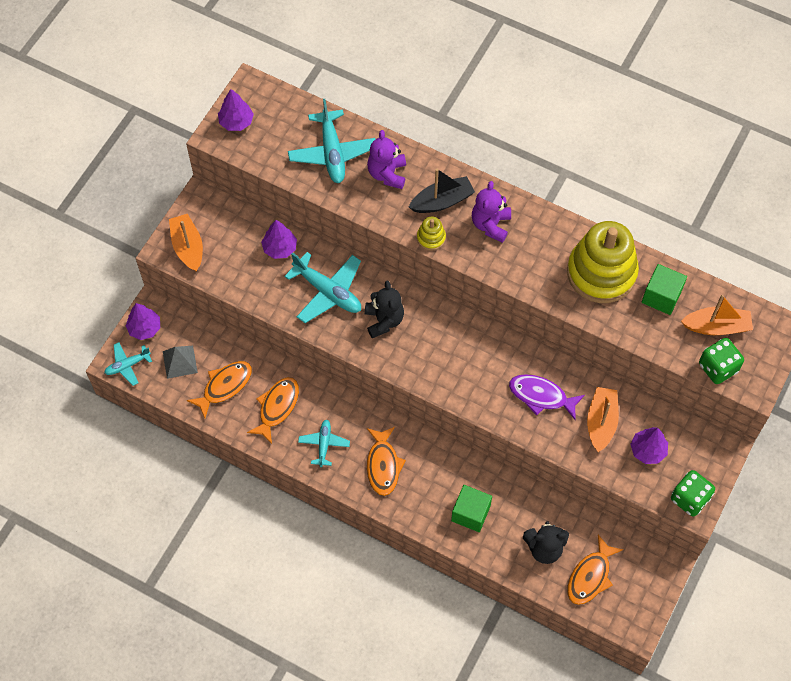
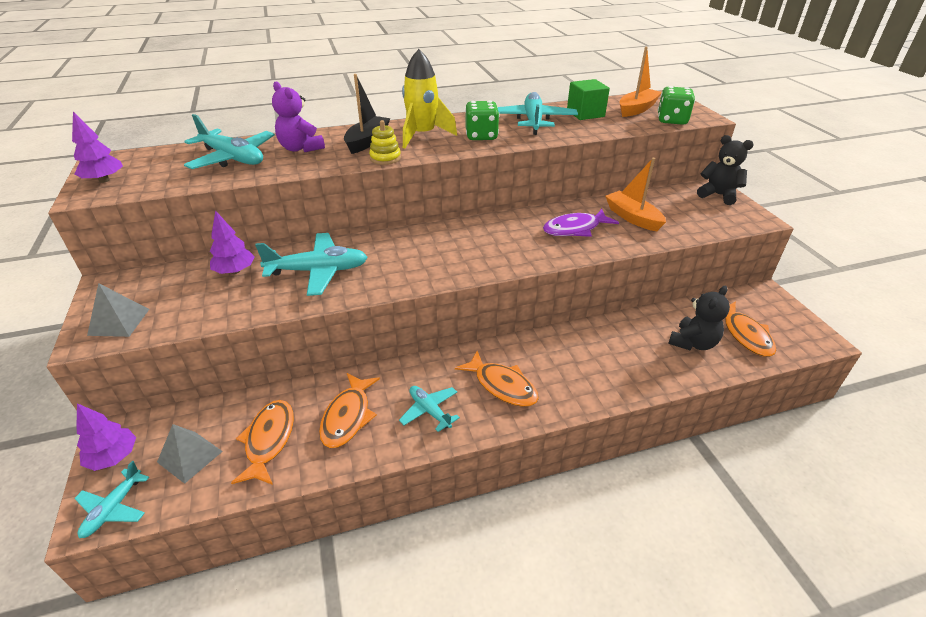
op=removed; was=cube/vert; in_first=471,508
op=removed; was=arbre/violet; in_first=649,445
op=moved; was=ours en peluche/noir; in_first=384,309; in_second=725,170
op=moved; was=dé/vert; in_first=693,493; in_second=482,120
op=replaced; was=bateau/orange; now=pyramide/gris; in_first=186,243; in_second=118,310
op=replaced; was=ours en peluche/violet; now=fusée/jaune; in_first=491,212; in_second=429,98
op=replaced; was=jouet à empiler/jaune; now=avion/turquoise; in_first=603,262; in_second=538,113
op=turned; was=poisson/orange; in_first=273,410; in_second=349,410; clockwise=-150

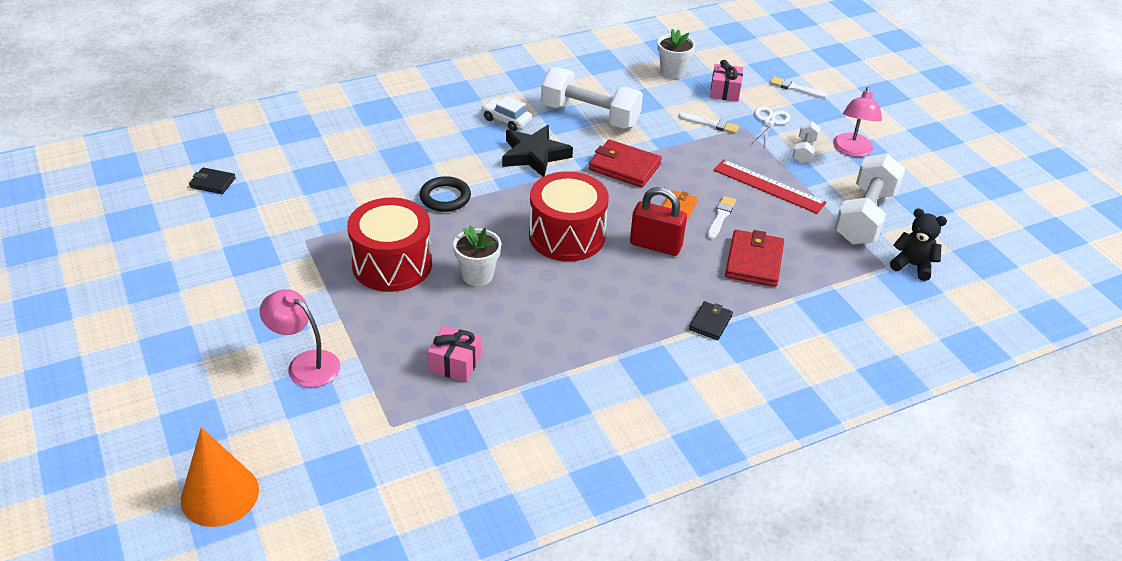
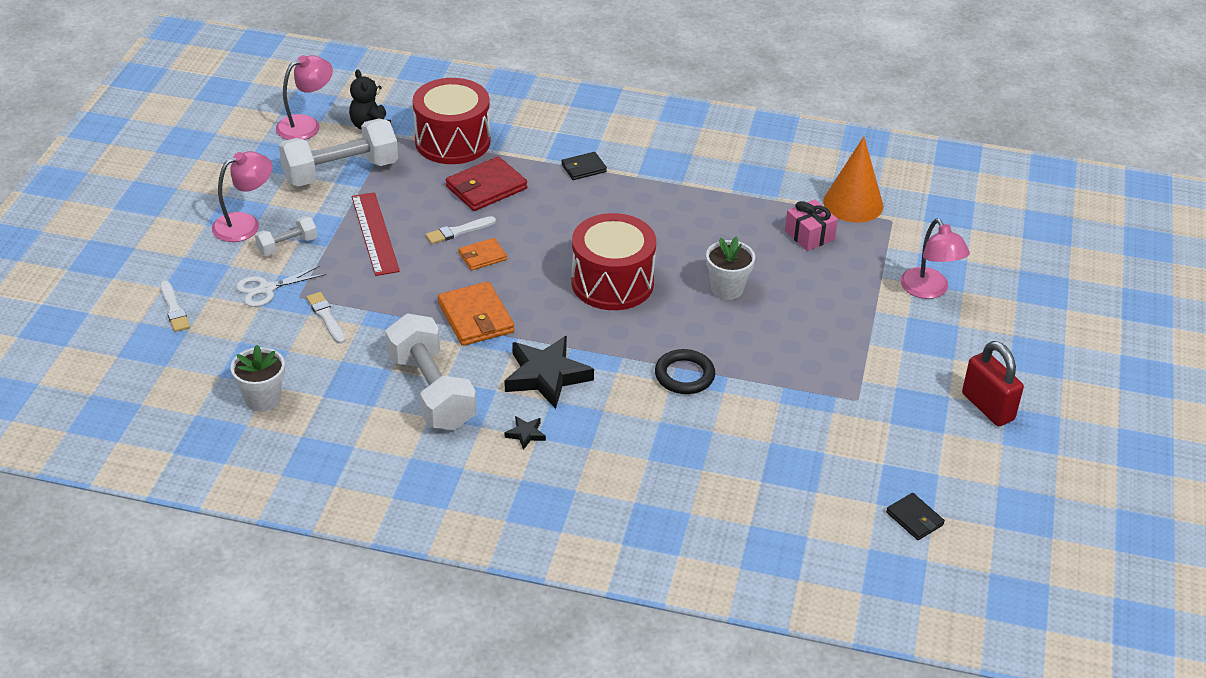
op=removed; was=cadeau/rose; in_first=726,81
op=added; now=lampe/rose; in_second=304,97
op=moved; was=cône/orange; in_first=220,477; in_second=853,179
op=moved; was=tambour/rouge; in_first=389,244; in_second=451,121
op=moved; was=cadenas/rouge; in_first=658,221; in_second=993,383
op=replaced; was=voiture/blanc; now=étoile/noir; in_first=507,113; in_second=525,433
op=recoloured; was=portefeuille/rouge; now=portefeuille/orange; in_first=625,163; in_second=476,313

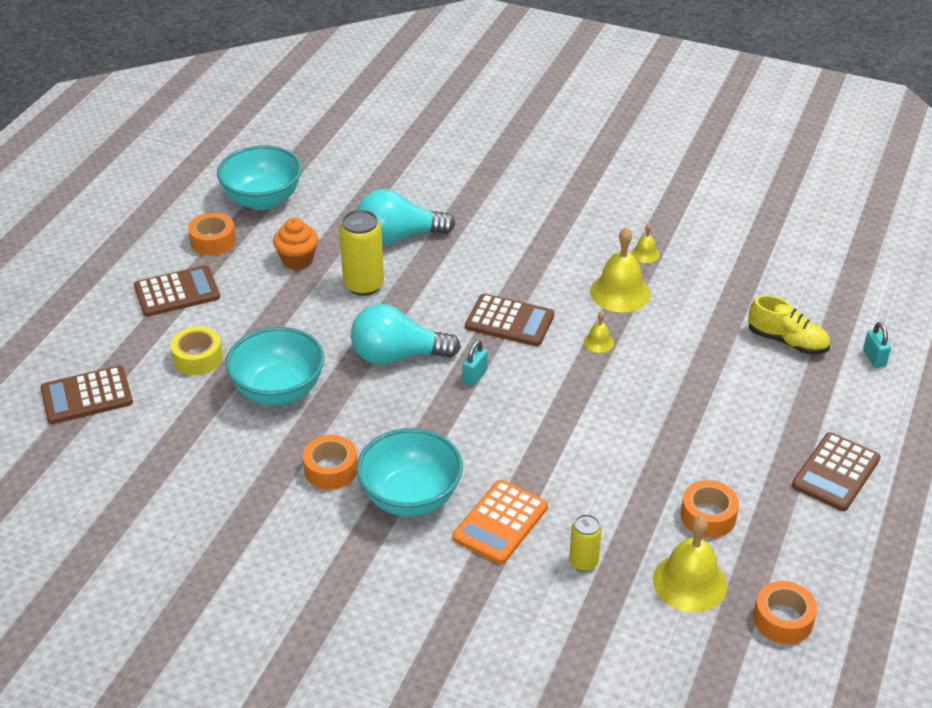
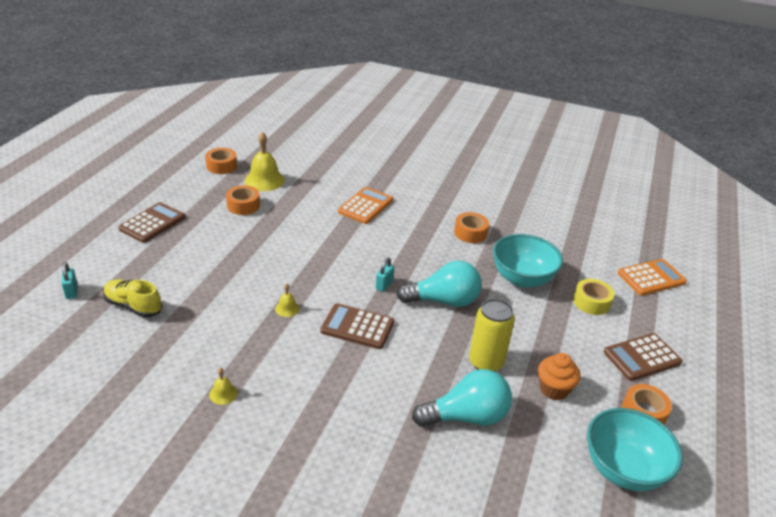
op=removed; was=bol/turquoise; in_first=409,472
op=removed; was=canette/jaune; in_first=585,543
op=removed; was=cloche/jaune; in_first=620,269
op=recoloured; was=calculatrice/marron; now=calculatrice/orange; in_first=87,395; in_second=652,277

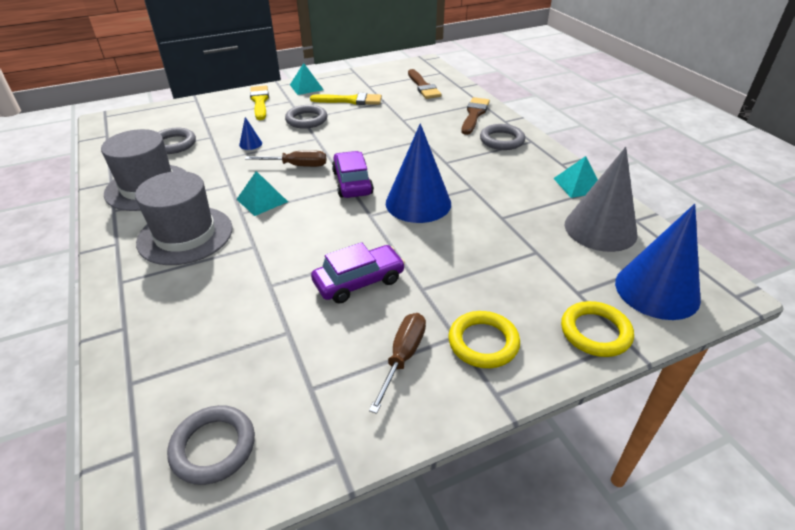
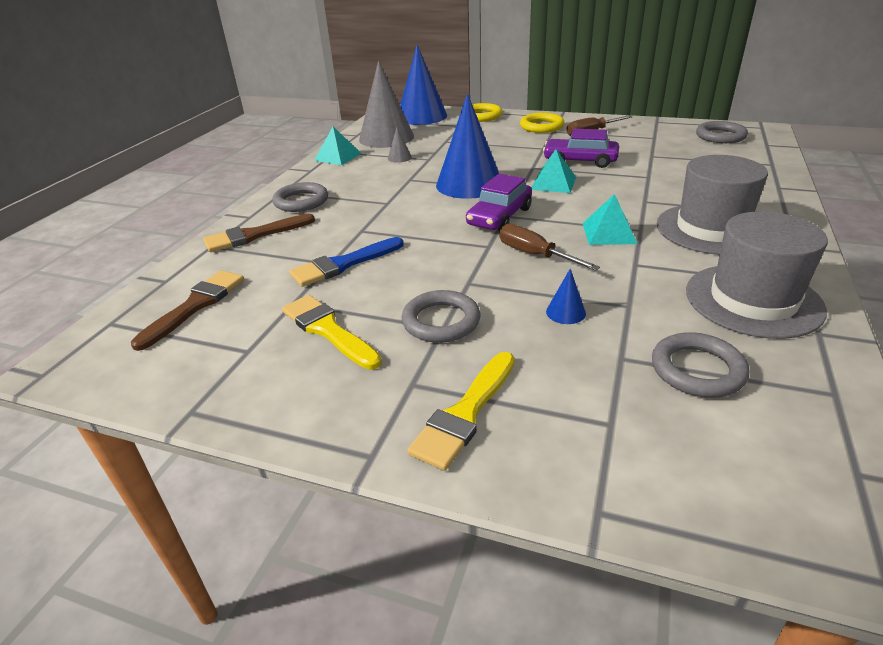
op=added; now=pinceau/bleu; in_second=346,262
op=added; now=cône/gris; in_second=400,145
op=moved; was=pyramide/turquoise; in_first=307,79; in_second=553,171

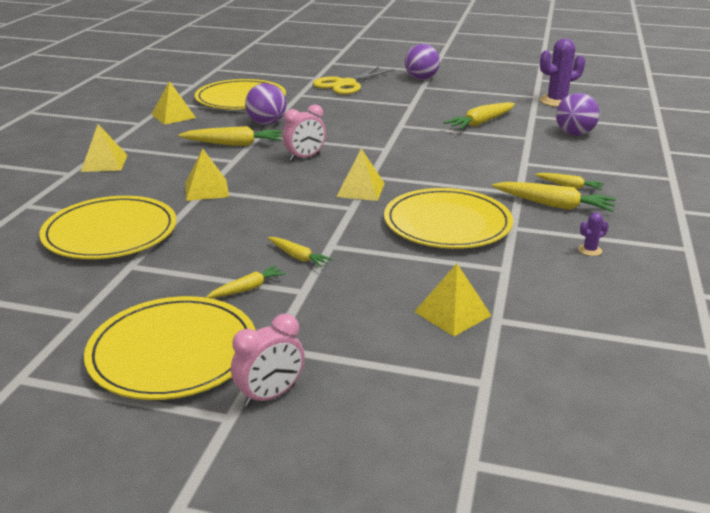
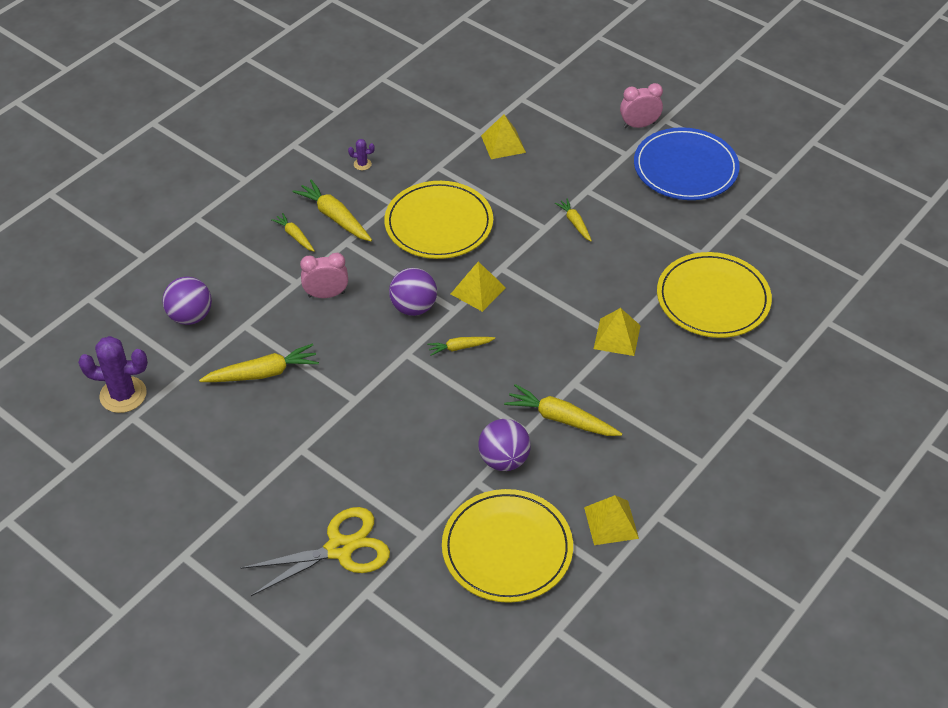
op=removed; was=pyramide/jaune; in_first=104,148
op=moved; was=carotte/jaune; in_first=246,281; in_second=461,346
op=moved; was=réveil/rose; in_first=304,132; in_second=324,275
op=moved; was=balle/violet; in_first=422,62; in_second=413,292
op=recoloured; was=assiette/jaune; now=assiette/bleu; in_first=170,348; in_second=687,163

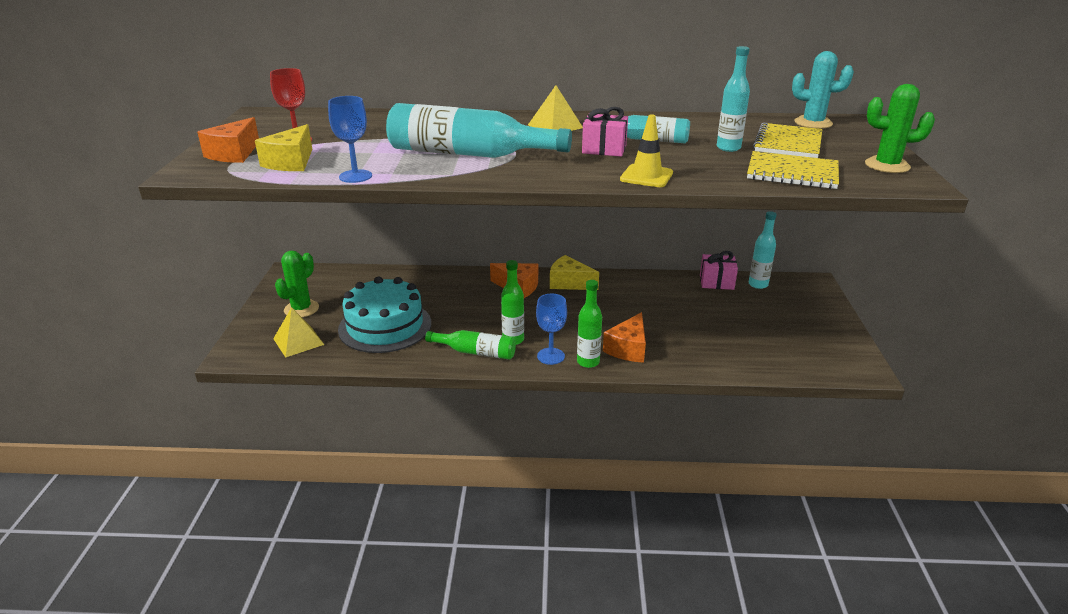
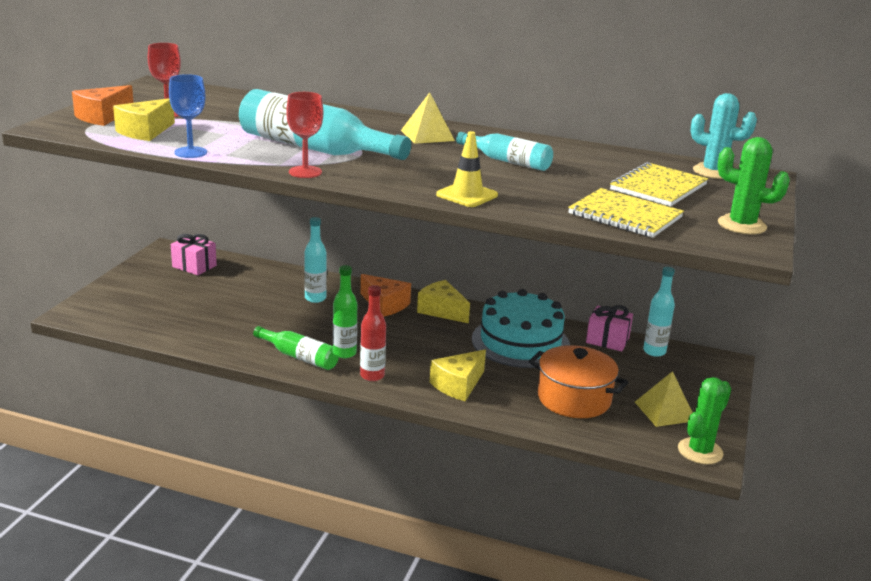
op=removed; was=bouteille/vert; in_first=589,324
op=added; now=verre à pied/rouge; in_second=304,135
op=added; now=marmite/orange; in_second=578,381
op=moved; was=pyramide/jaune; in_first=298,332; in_second=664,399
op=moved; was=cactus/vert; in_first=297,284; in_second=704,420
op=moved; was=gâteau/turquoise; in_first=384,314; in_second=521,328
op=moved; was=cadeau/rose; in_first=605,132; in_second=194,254
op=moved; was=bouteille/turquoise; in_first=733,99; in_second=315,260
op=replaced; was=verre à pied/bleu; now=bouteille/rouge; in_first=551,329; in_second=373,333
op=recoloured; was=fromage/orange; now=fromage/jaune; in_first=624,337; in_second=458,375

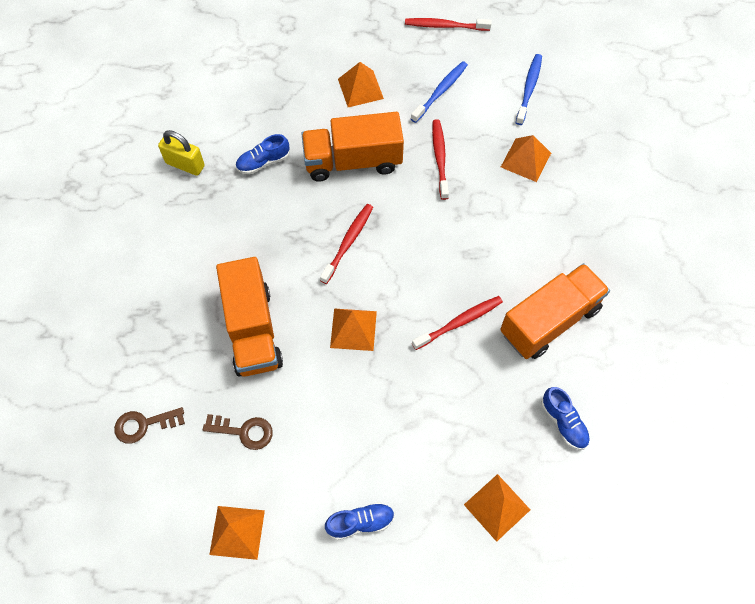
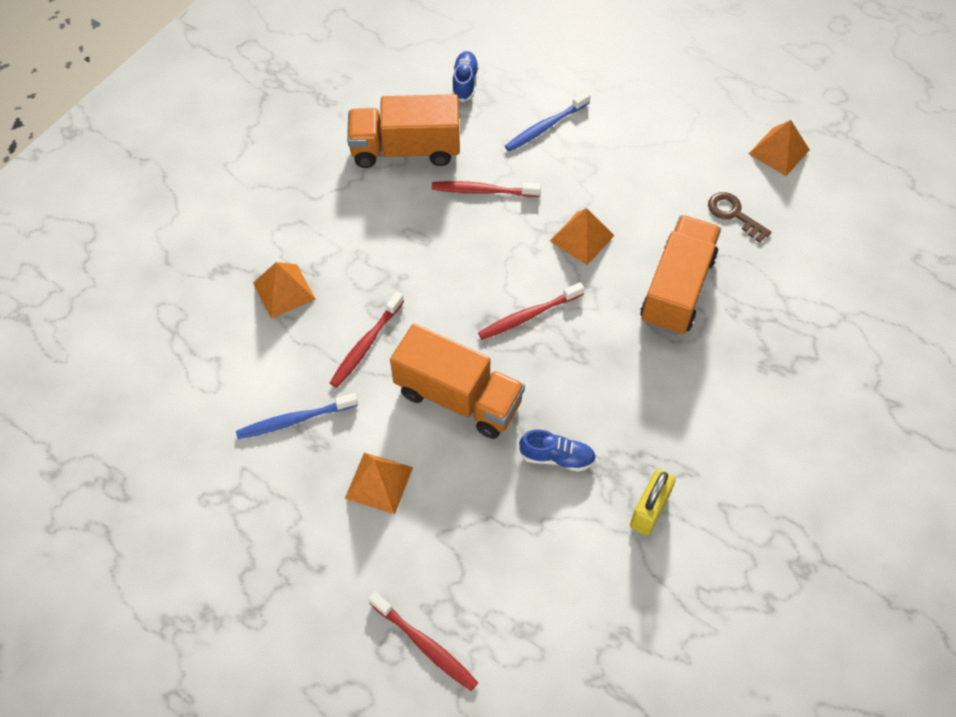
op=removed; was=clé/marron; in_first=149,425
op=removed; was=chaussure/bleu; in_first=360,521
op=removed; was=pyramide/orange; in_first=497,508
op=moved; was=brosse à dents/rouge; in_first=448,24; in_second=423,641
op=moved; was=brosse à dents/bleu; in_first=529,89; in_second=548,122
op=turned; was=cadenas/jaune; in_first=181,153; in_second=652,502; clockwise=60

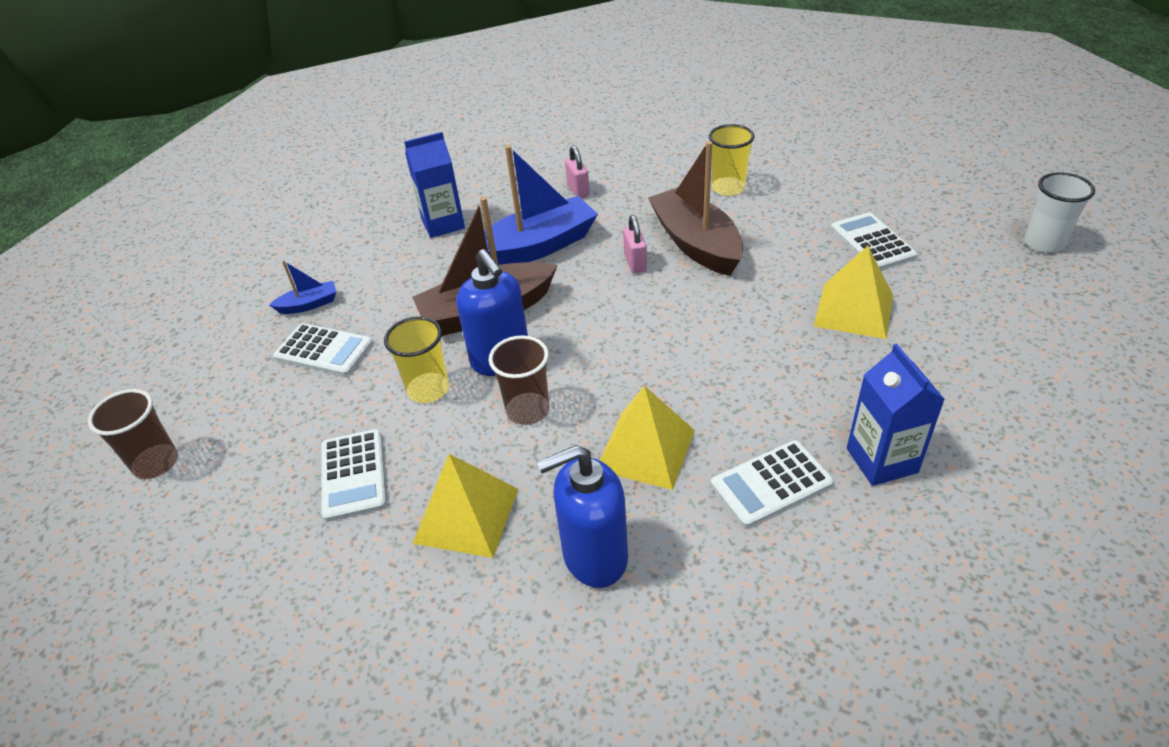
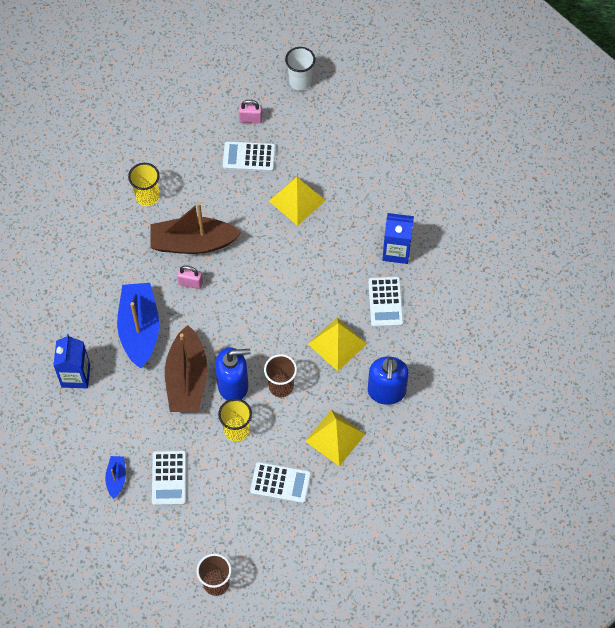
op=moved; was=cadenas/rose; in_first=577,171; in_second=250,111
op=turned; was=calculatrice/blanc; in_first=323,349; in_second=169,478; clockwise=135

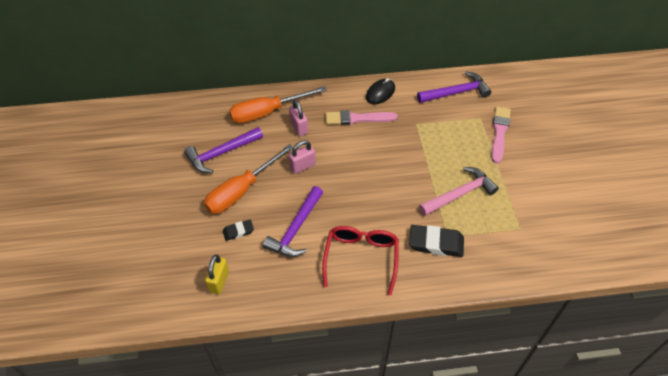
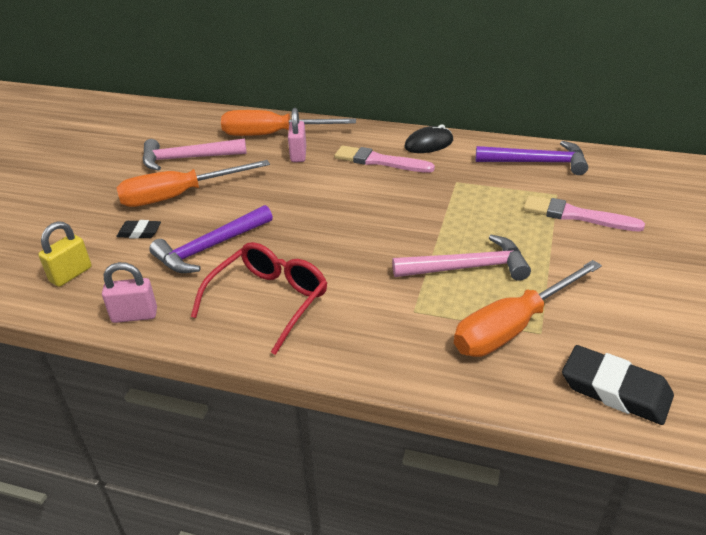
op=added; now=tournevis/orange; in_second=528,308
op=moved; was=cadenas/rose; in_first=302,157; in_second=129,292
op=moved; was=gomme/noir; in_first=436,241; in_second=618,385
op=recoloured; was=marteau/violet; now=marteau/rose; in_first=223,150; in_second=194,155
op=turned; was=pinceau/rose; in_first=501,135; in_second=584,213; clockwise=-105

